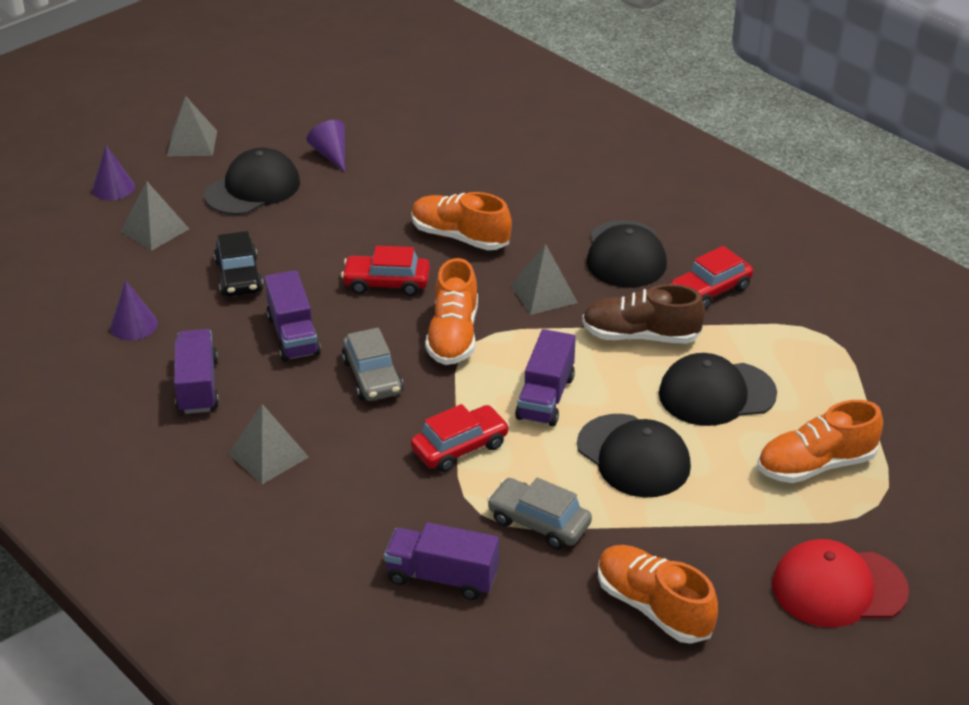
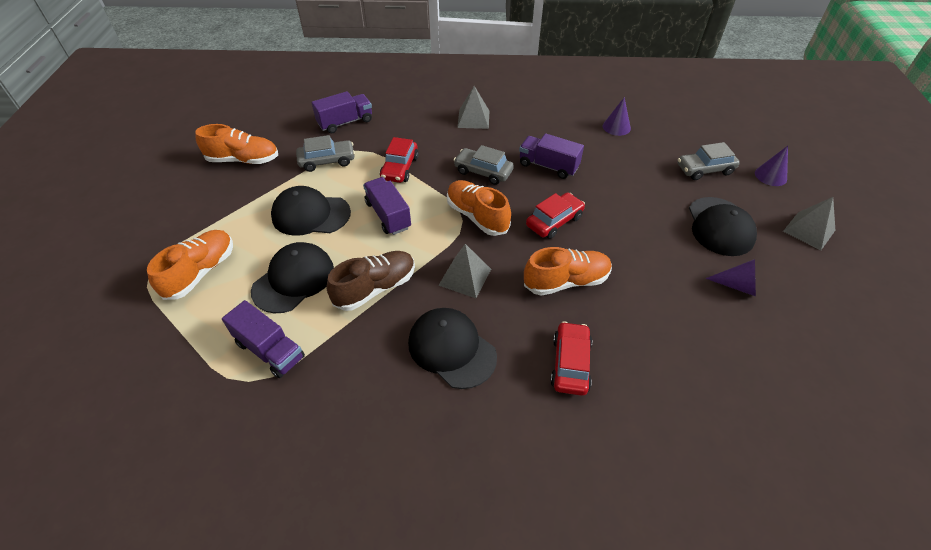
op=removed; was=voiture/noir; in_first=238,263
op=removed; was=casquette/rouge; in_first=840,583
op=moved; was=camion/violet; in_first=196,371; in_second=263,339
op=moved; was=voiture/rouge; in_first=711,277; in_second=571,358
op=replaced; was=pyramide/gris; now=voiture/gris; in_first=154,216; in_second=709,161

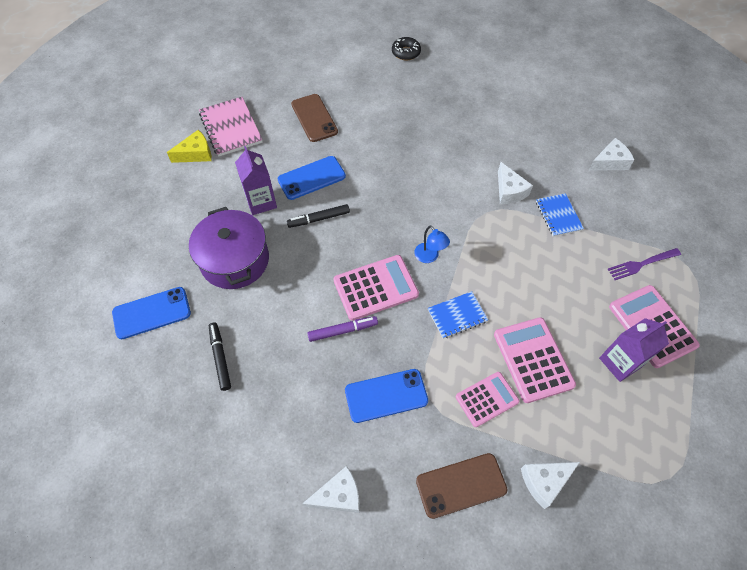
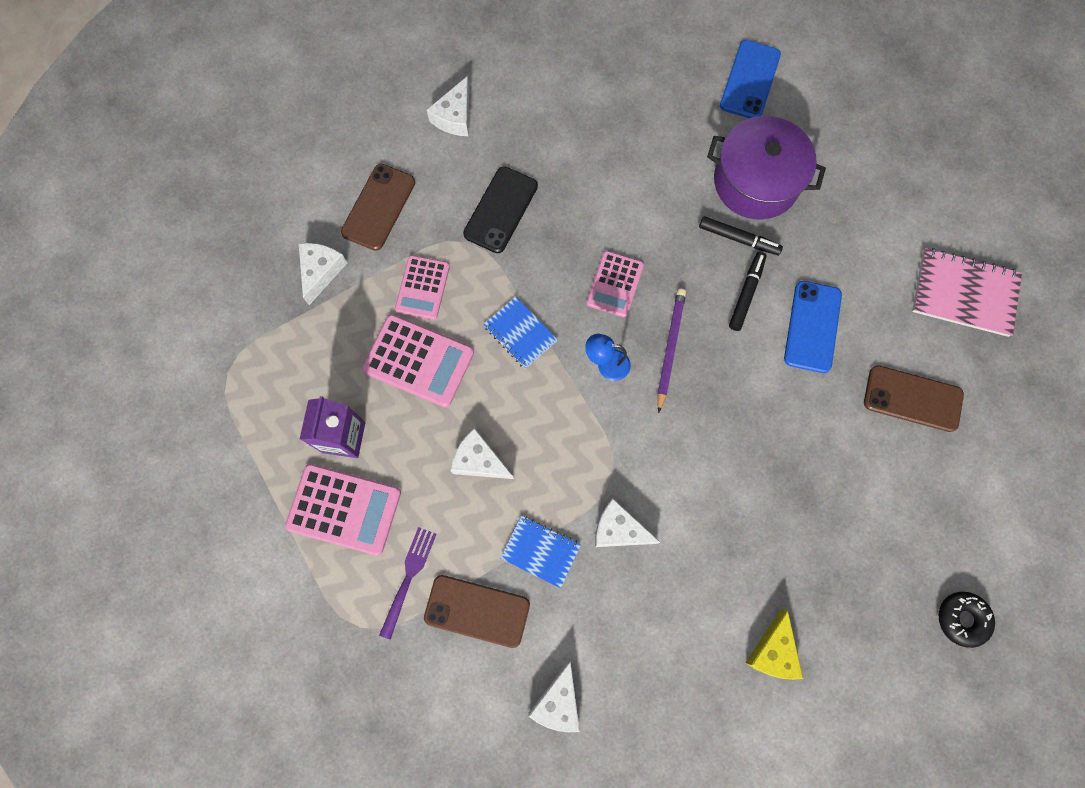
op=removed; was=brique de lait/violet; in_first=256,180
op=removed; was=feutre/violet; in_first=342,329
op=added; now=téléphone/marron; in_second=477,611
op=added; now=fromage/blanc; in_second=482,453
op=added; now=crayon/violet; in_second=671,351
op=moved; was=fromage/jaune; in_first=189,146; in_second=774,644
op=moved; was=feutre/noir; in_first=220,357; in_second=741,235
op=recoloured; was=téléphone/bleu; now=téléphone/noir; in_first=386,396; in_second=500,209
op=turned; was=carnet/bleu; in_first=458,315; in_second=520,333; clockwise=-60
op=resized; was=calculatrice/rose; in_first=376,288; in_second=615,284; ratio=0.66

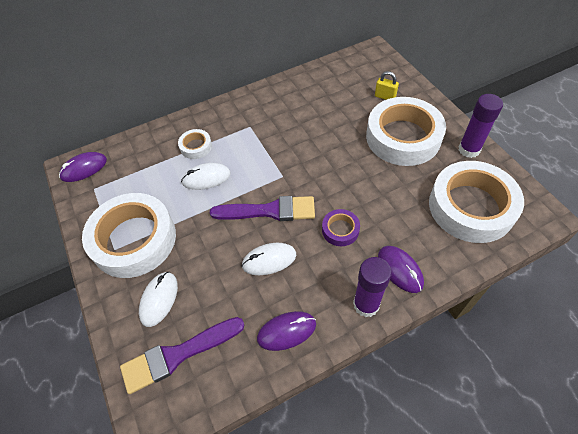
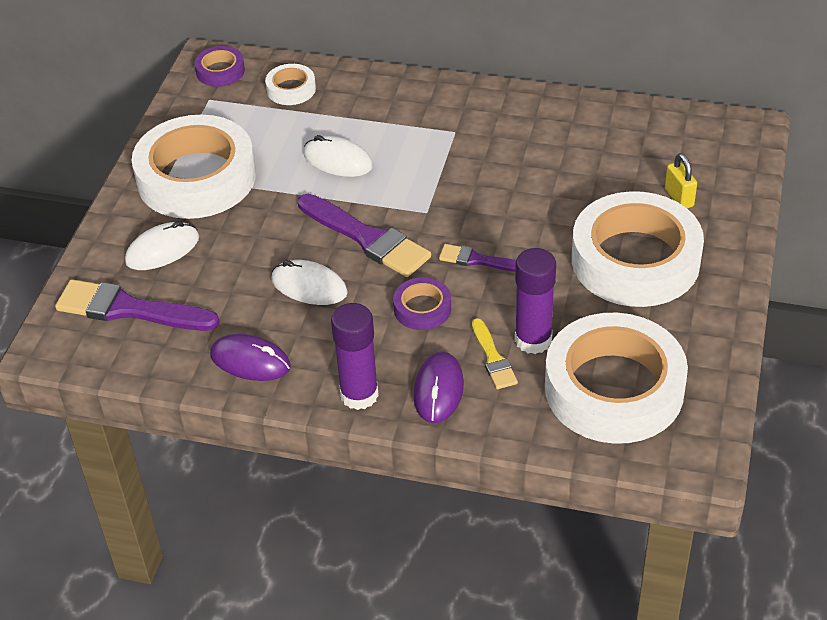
op=added; now=pinceau/violet; in_second=477,258
op=added; now=pinceau/jaune; in_second=495,353
op=moved; was=ruban adhésif/blanc; in_first=195,144; in_second=290,84
op=moved; was=bâton de colle/violet; in_first=481,126; in_second=535,301
op=replaced; was=souris/violet; now=ruban adhésif/violet; in_first=83,167; in_second=220,66

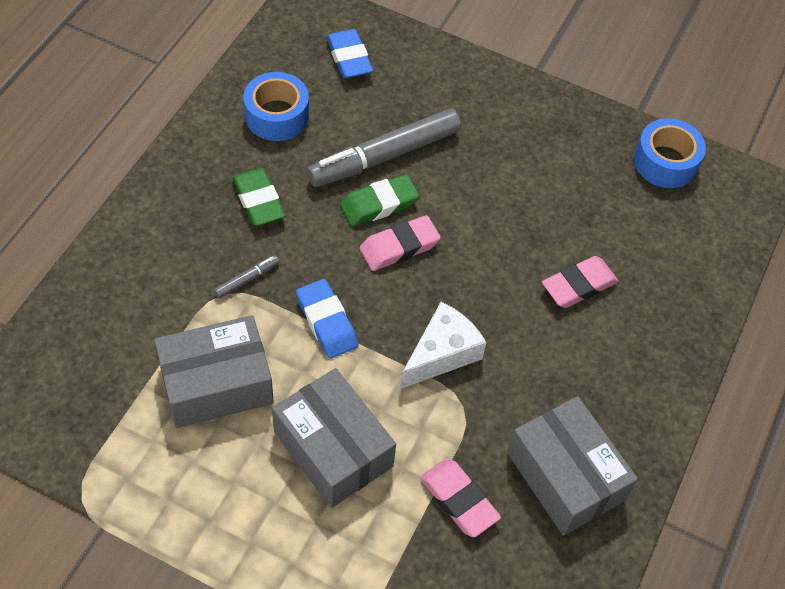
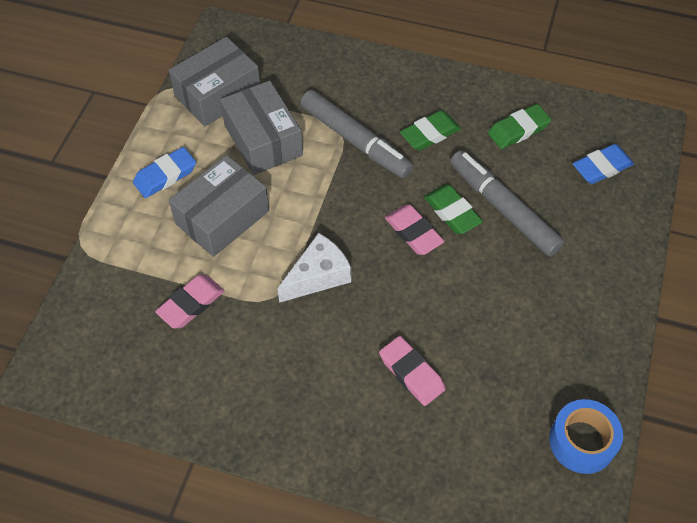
op=moved; was=gomme/bleu; in_first=327,319; in_second=164,172
op=moved; was=boîte/gris; in_first=572,466; in_second=214,81
op=replaced; was=ruban adhésif/bleu; now=gomme/vert; in_first=276,106; in_second=519,126
op=turned; was=fromage/blanc; in_first=443,345; in_second=314,268; clockwise=-75
op=resized; was=feutre/gris; in_first=246,276; in_second=356,134; ratio=2.45

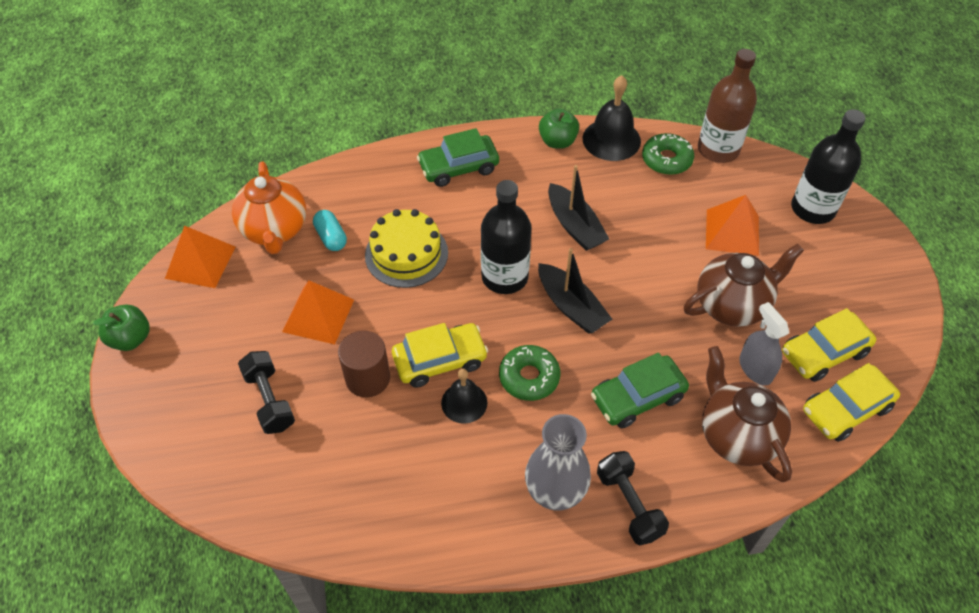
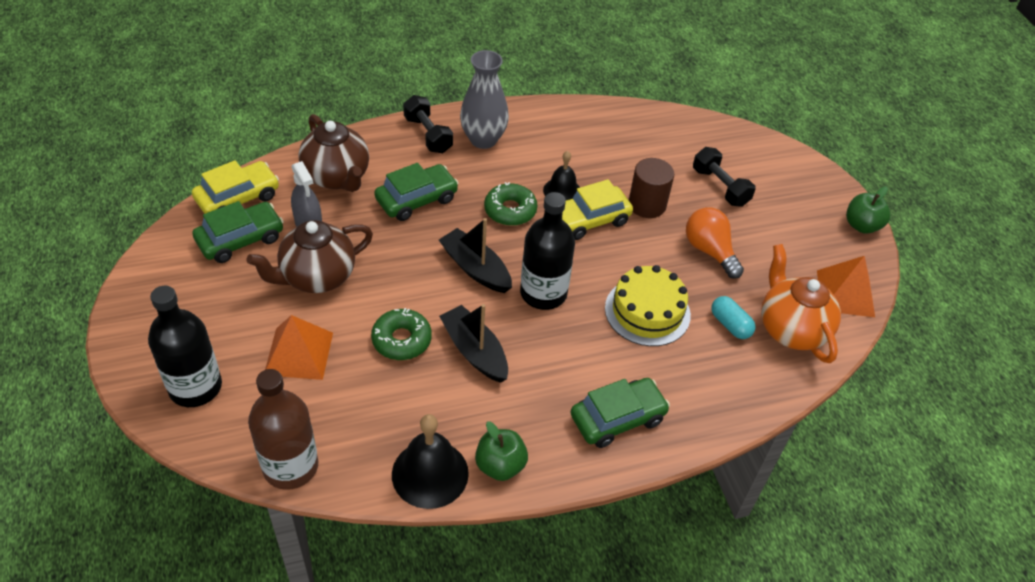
op=moved; was=beignet/vert; in_first=668,154; in_second=401,334
op=replaced; was=pyramide/orange; now=ampoule/orange; in_first=318,312; in_second=715,243
op=recoloured; was=voiture/jaune; now=voiture/vert; in_first=829,345; in_second=238,232

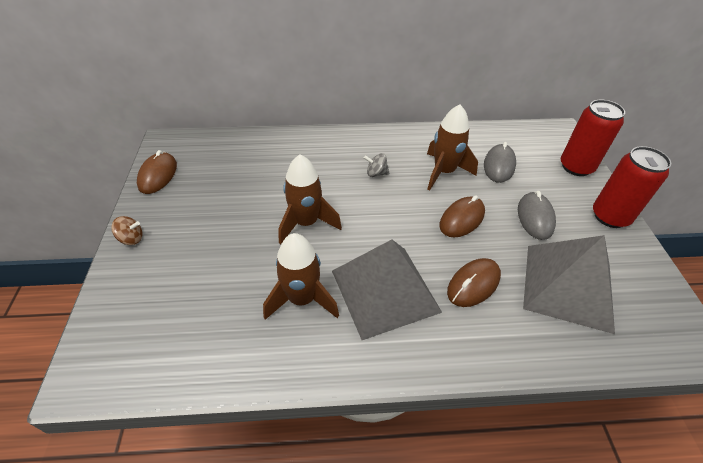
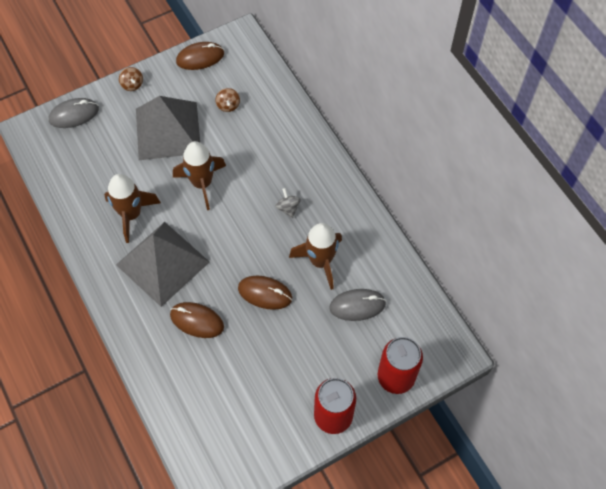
op=added; now=toupie/marron; in_second=227,100
op=moved; was=souris/gris; in_first=537,215; in_second=74,113
op=moved; was=pyramide/gris; in_first=569,284; in_second=168,128

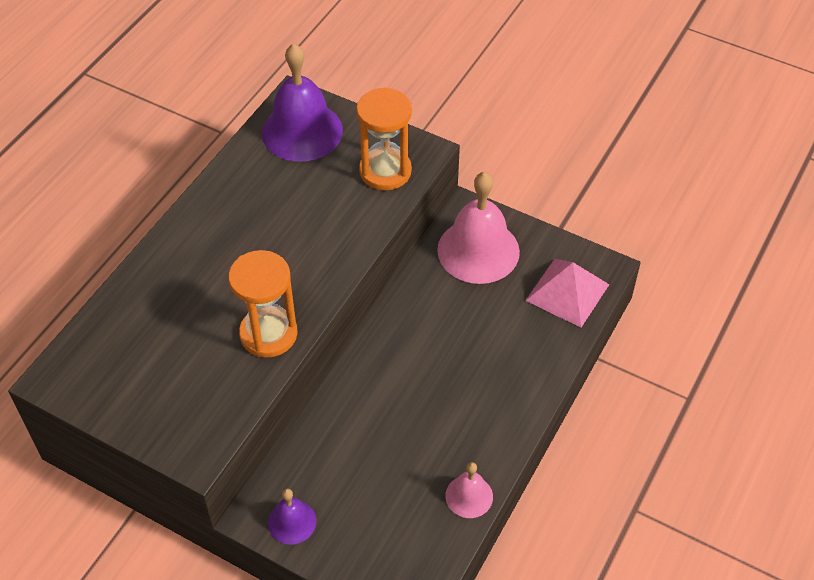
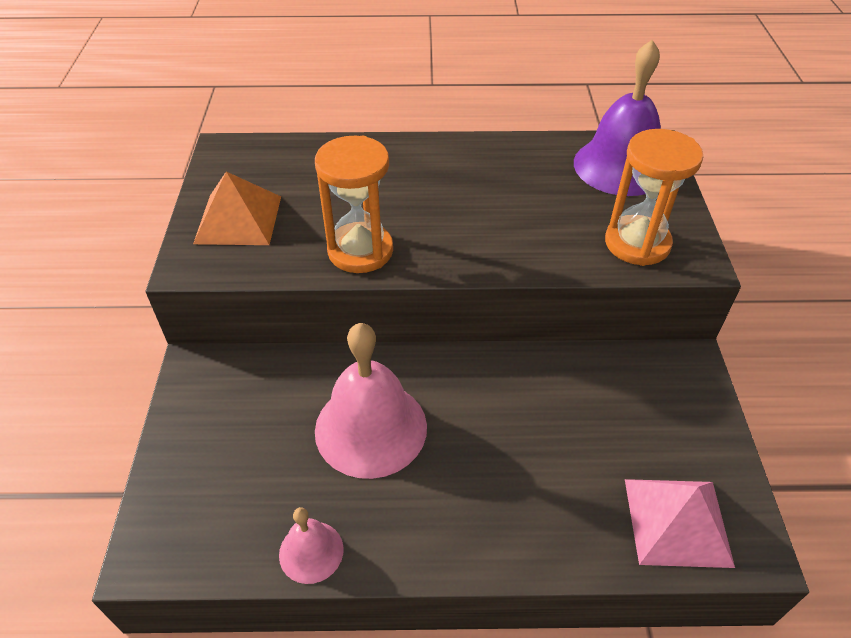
op=removed; was=cloche/violet; in_first=292,517
op=added; now=pyramide/orange; in_second=237,208
op=moved; was=cloche/rose; in_first=478,228; in_second=371,401

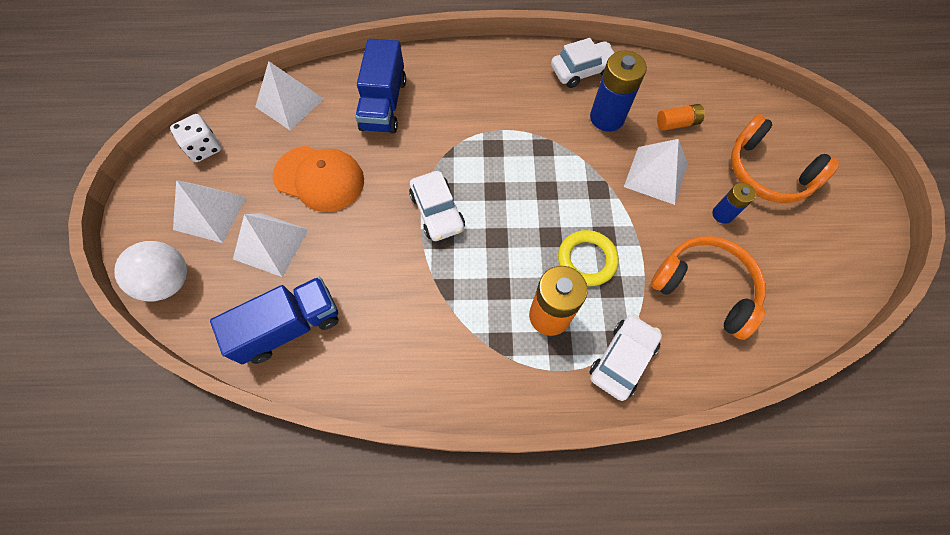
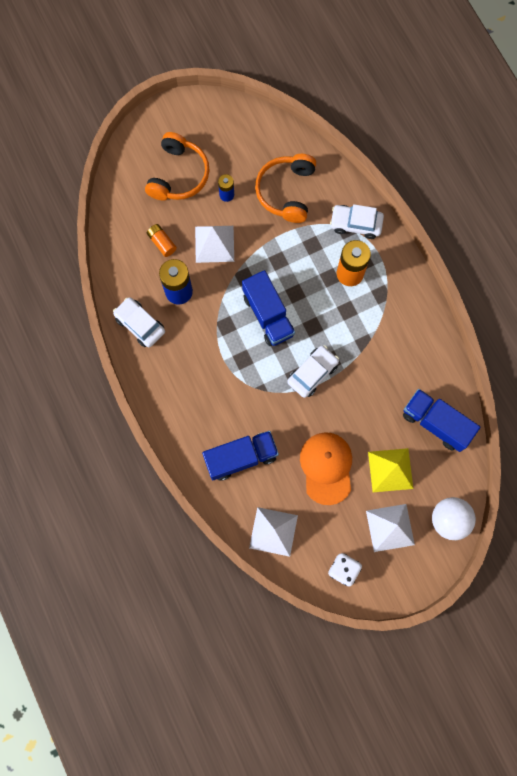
op=removed; was=anneau/jaune; in_first=588,258
op=added; now=camion/bleu; in_second=268,308
op=recoloured; was=pyramide/blanc; now=pyramide/jaune; in_first=271,245; in_second=390,470

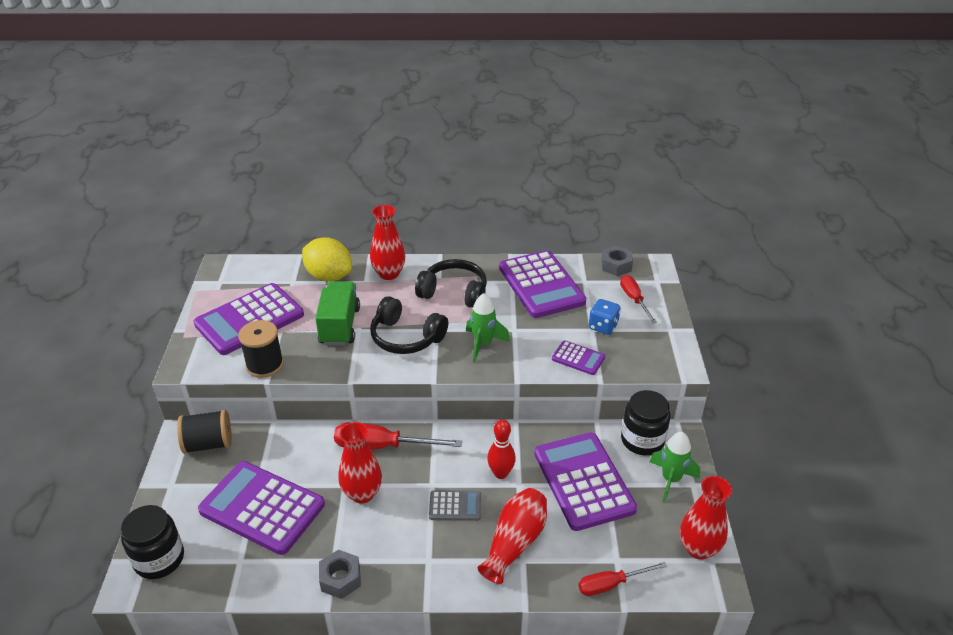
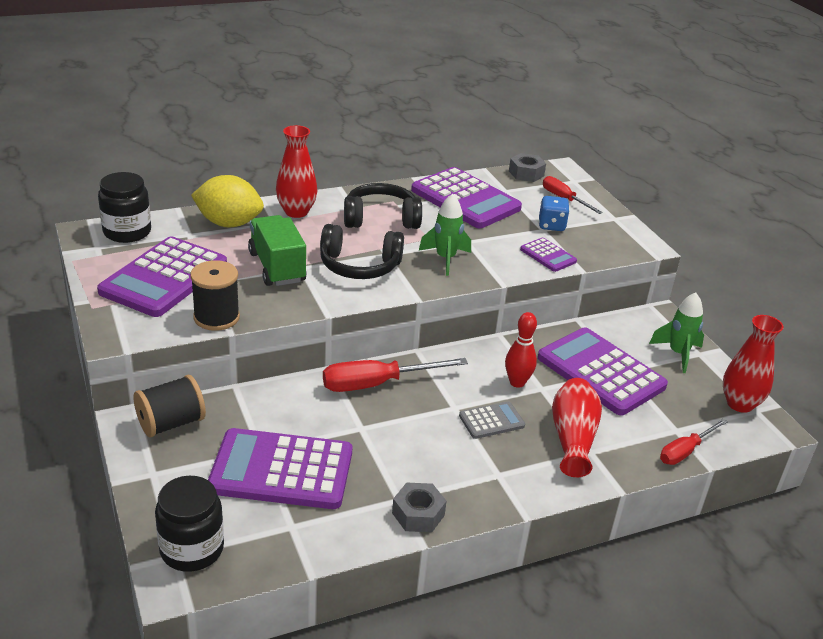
op=removed; was=vase/rouge; in_first=360,462
op=moved; was=bocal/noir; in_first=645,422; in_second=124,207
op=turned; was=calculatrice/violet; in_first=578,357; in_second=548,255; clockwise=45

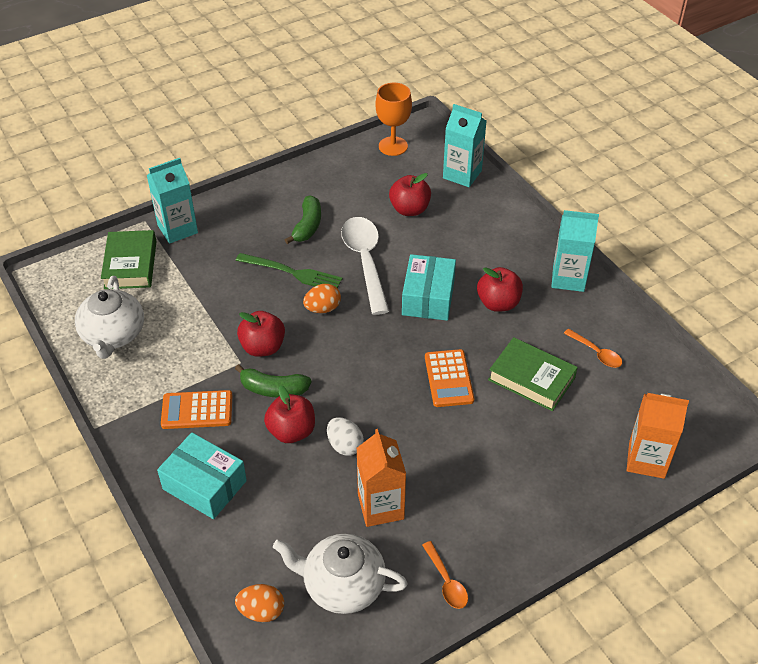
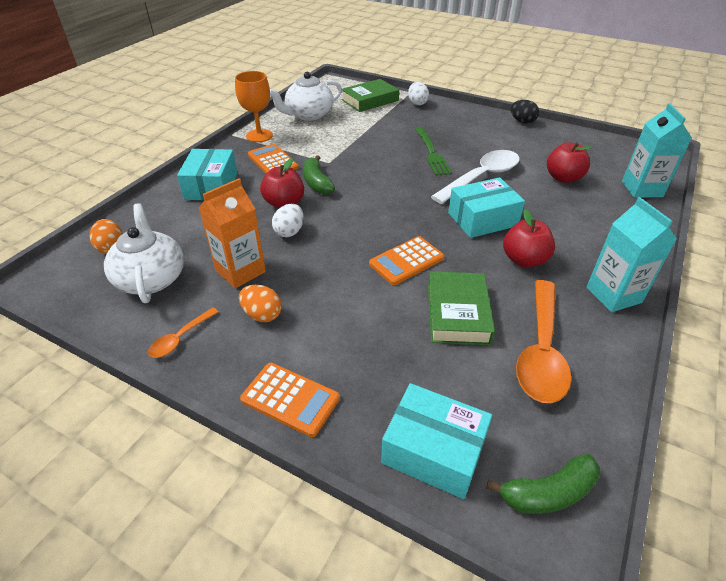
op=removed; was=pomme/rouge; in_first=261,334
op=added; now=calculatrice/orange; in_second=290,400
op=added; now=œuf/noir; in_second=525,112
op=moved; was=banane/vert; in_first=303,219; in_second=543,484
op=moved; was=œuf/orange; in_first=322,298; in_second=260,303
op=moved; was=verre à pied/orange; in_first=394,119; in_second=254,106
op=replaced; was=brique de lait/turquoise; now=œuf/blanc; in_first=172,201; in_second=418,93
op=replaced; was=brique de lait/orange; now=boîte/turquoise; in_first=658,436; in_second=436,441
op=resized; was=cuillère/orange; in_first=593,348; in_second=544,341; ratio=2.05

